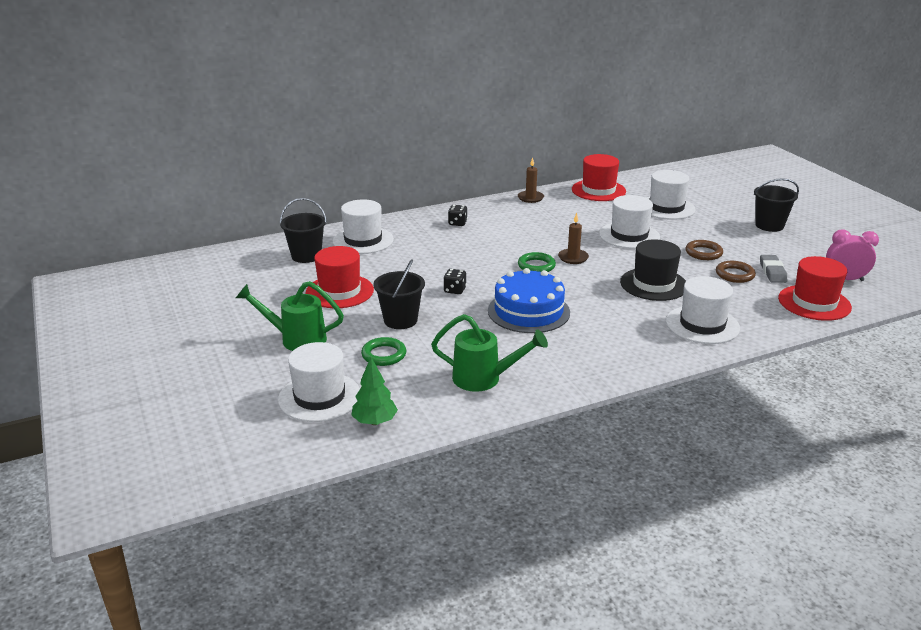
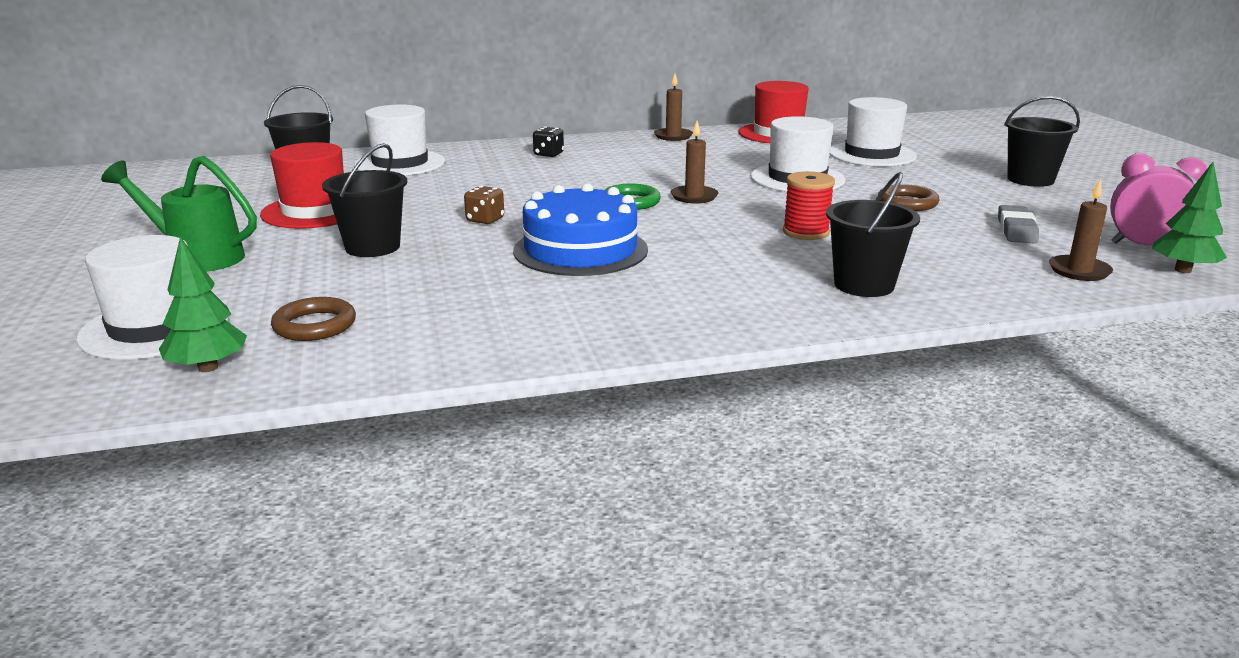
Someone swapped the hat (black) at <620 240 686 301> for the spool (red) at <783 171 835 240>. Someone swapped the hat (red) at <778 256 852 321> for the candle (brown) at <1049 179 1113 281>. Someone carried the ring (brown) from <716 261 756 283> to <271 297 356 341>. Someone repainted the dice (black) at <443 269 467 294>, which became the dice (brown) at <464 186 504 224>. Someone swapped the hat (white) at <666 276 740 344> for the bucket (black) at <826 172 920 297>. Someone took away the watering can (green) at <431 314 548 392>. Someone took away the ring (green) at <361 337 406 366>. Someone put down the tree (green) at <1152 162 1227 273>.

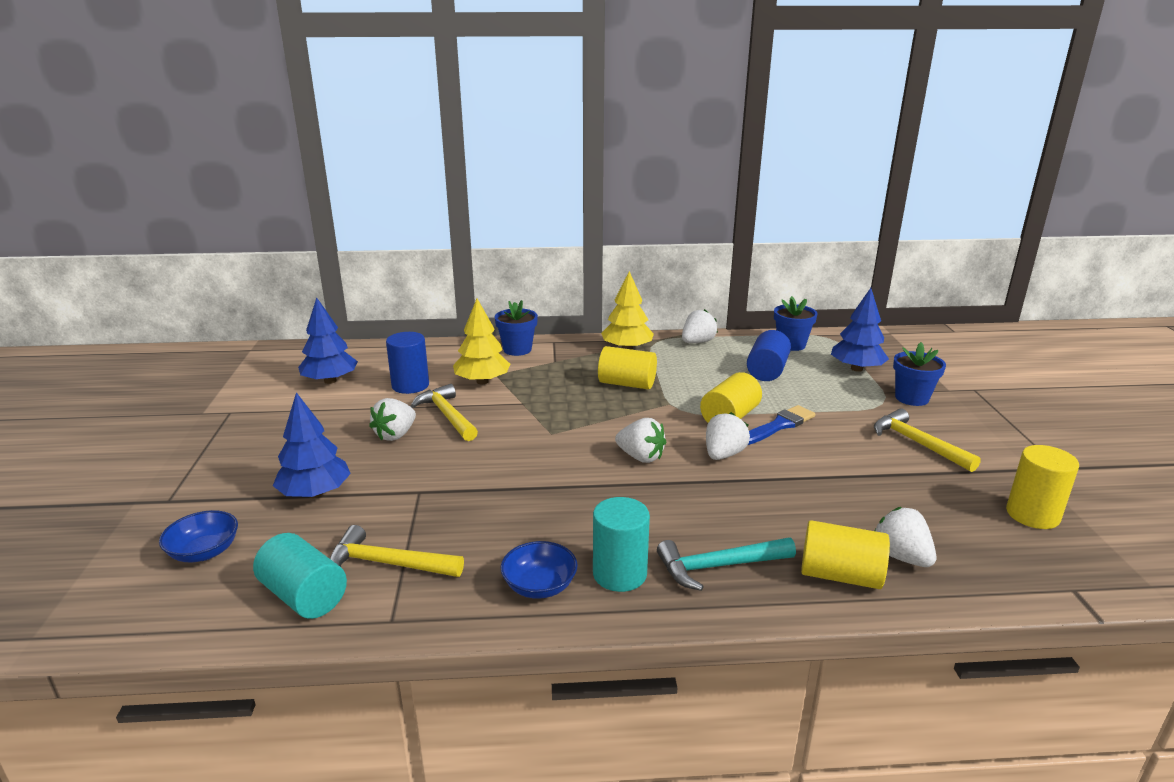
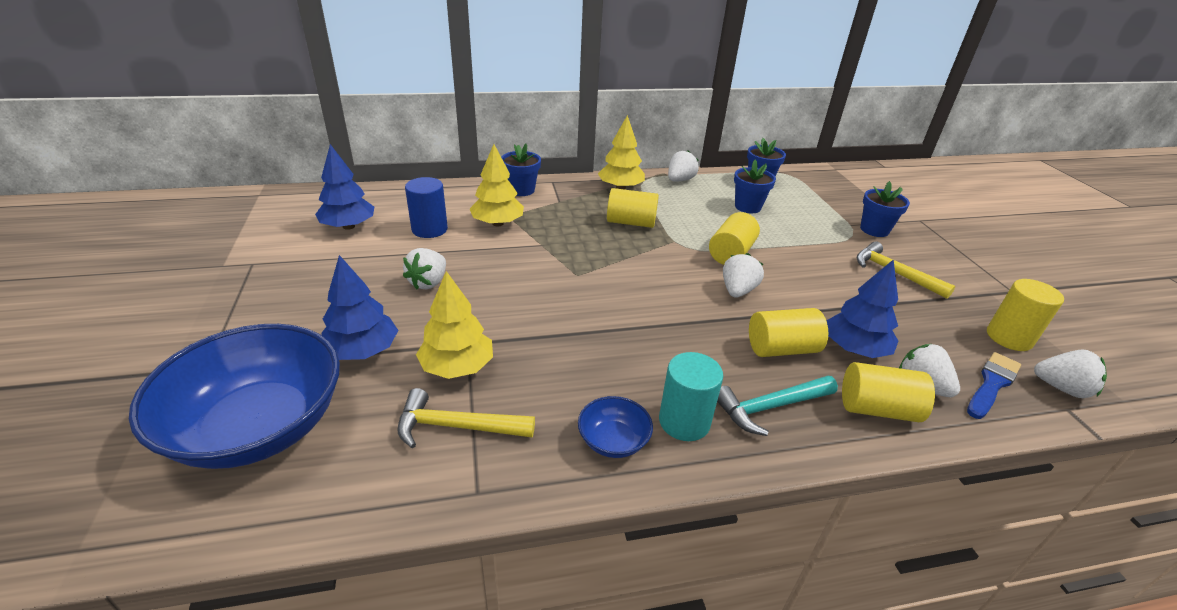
Someone carried the tree (blue) from <831 288 889 372> to <826 259 898 358>. Someone swapped the cylinder (blue) at <747 330 791 381> for the flower pot (blue) at <734 160 776 213>. Someone took away the hammer (yellow) at <411 384 478 441>. Someone carried the brush (blue) from <748 405 815 445> to <967 352 1021 419>. Someone carried the strawberry (white) from <615 418 666 463> to <1034 350 1107 398>. Someone scaled the bowl (blue) at <159 510 238 562> by 2.35. Someone took away the cylinder (turquoise) at <253 533 347 619>. Someone put down the tree (yellow) at <416 271 493 379>. Someone put down the cylinder (yellow) at <749 308 828 357>.

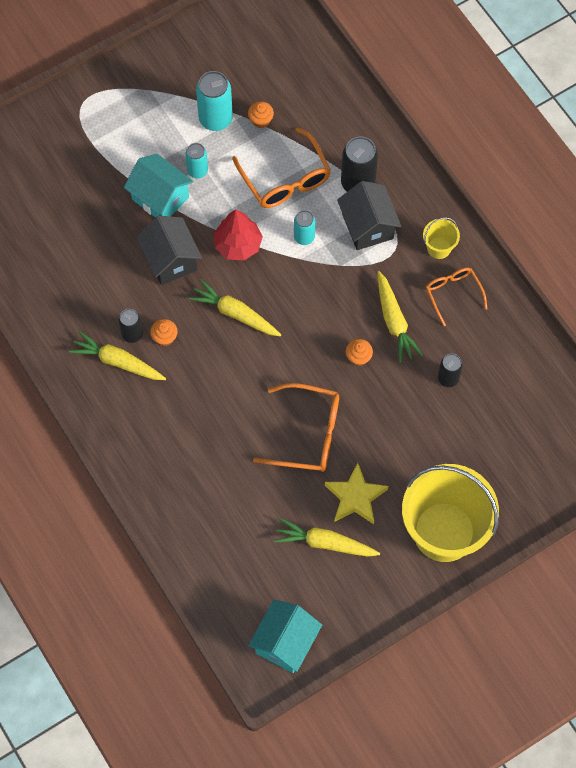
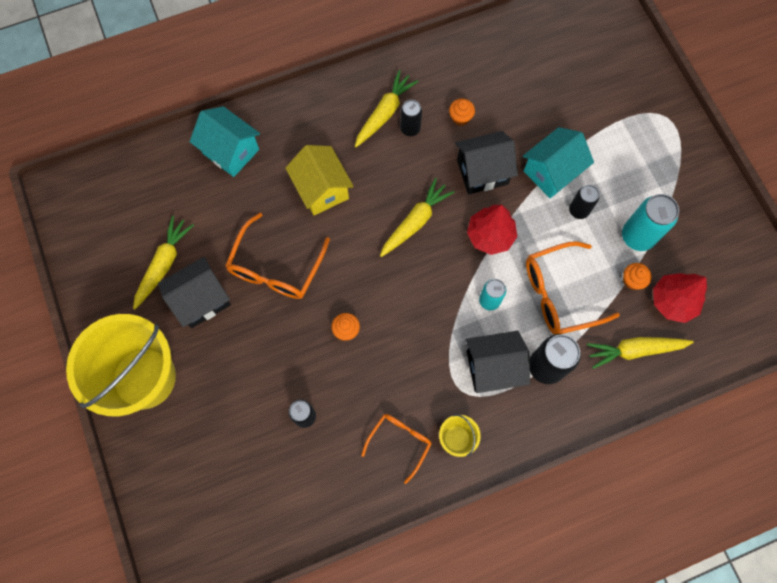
Someone repainted the can (turquoise) at <185 143 208 178>, which became the can (black) at <569 185 599 219>. Someone rotated the glasses (orange) at <426 267 487 326> by 45 degrees counterclockwise. Someone carried the carrot (yellow) from <377 271 423 363> to <587 337 694 369>. Someone carried the cupcake (orange) from <150 319 178 346> to <449 99 475 126>. Someone swapped the star (yellow) at <325 463 388 524> for the house (black) at <158 257 231 328>. Someone carried the house (turquoise) from <248 599 322 673> to <190 106 260 177>. Someone put down the house (yellow) at <285 145 354 215>. Someone put down the tree (red) at <653 273 707 323>.

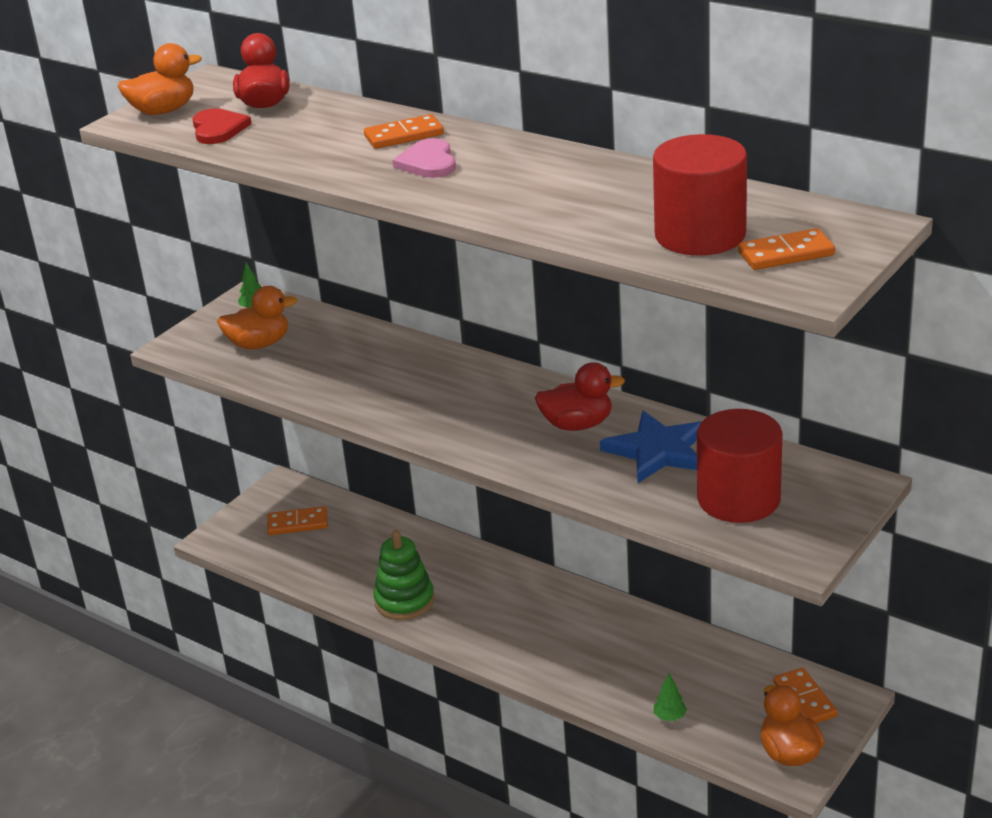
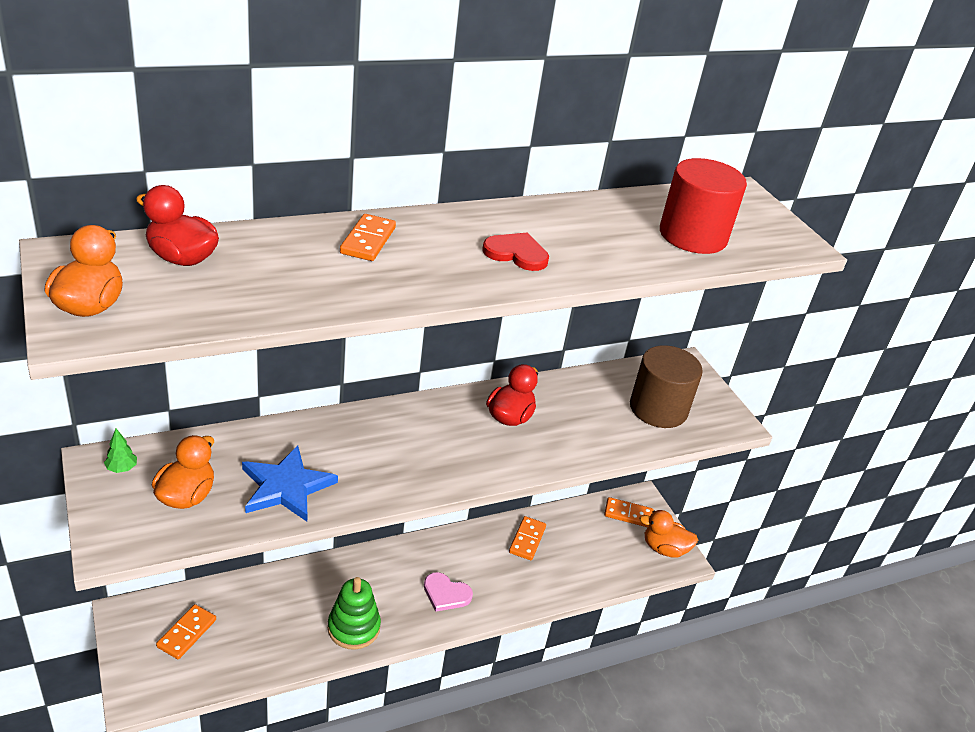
Someone carried the heart (red) from <192 108 252 144> to <482 233 549 271>. Someone carried the heart (pink) from <393 138 456 178> to <424 572 473 612>. Someone carried the domino (orange) from <738 228 835 270> to <509 516 546 560>. Someone repainted the cylinder (red) at <697 409 782 523>, which became the cylinder (brown) at <630 345 703 428>. Someone carried the star (blue) from <600 411 702 483> to <242 445 338 522>. Someone took away the tree (green) at <654 673 687 721>.

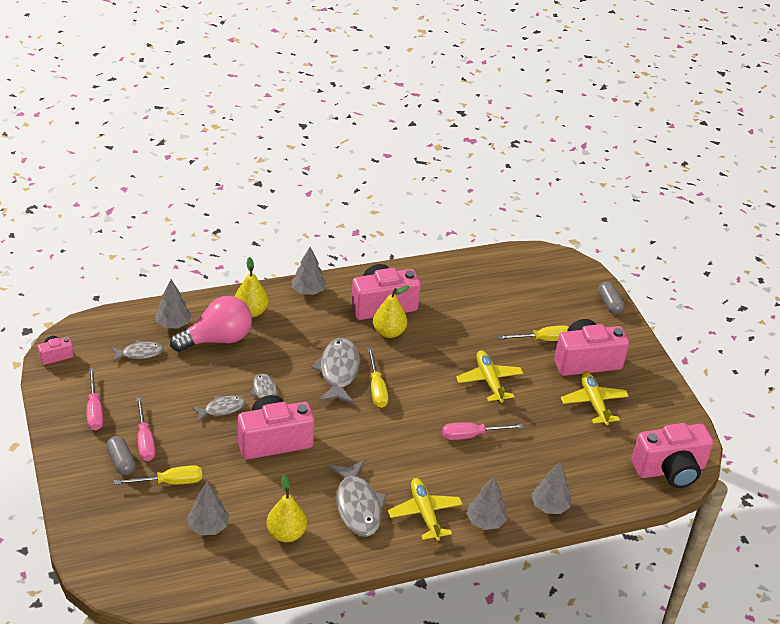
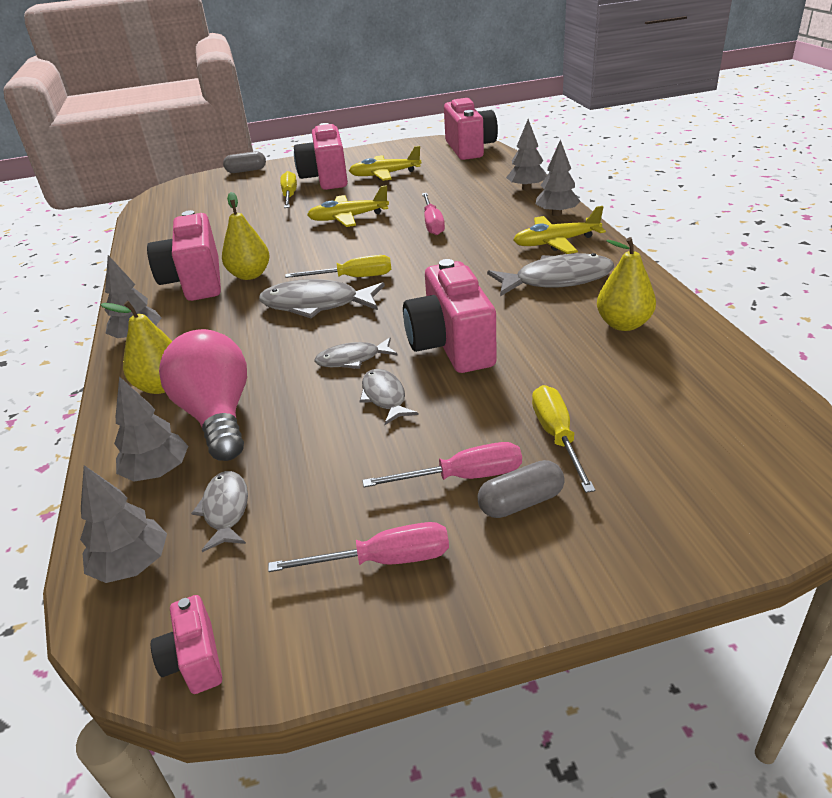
Someone carried the tree (grey) from <187 482 229 535> to <80 465 167 583>.

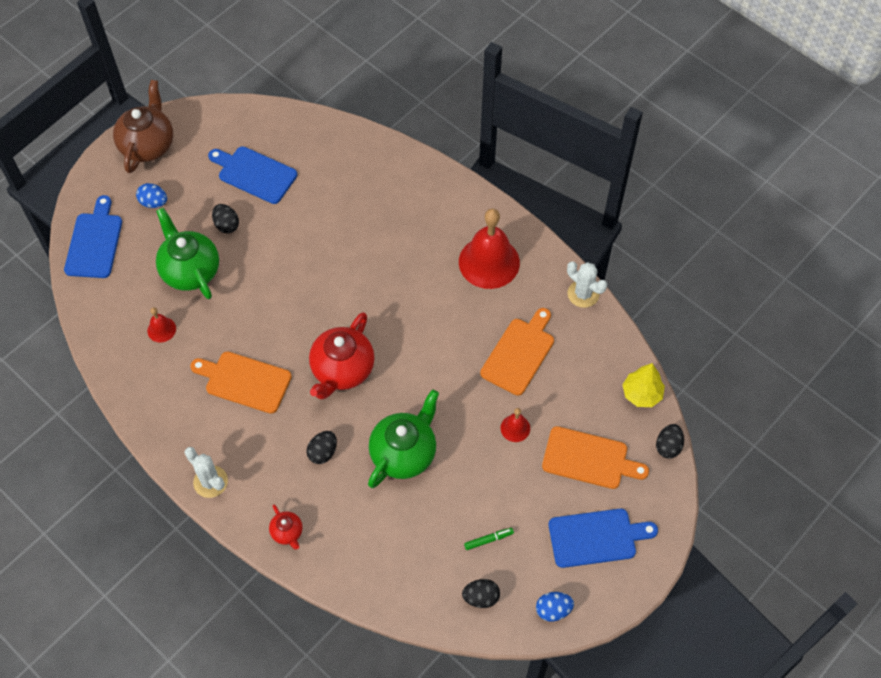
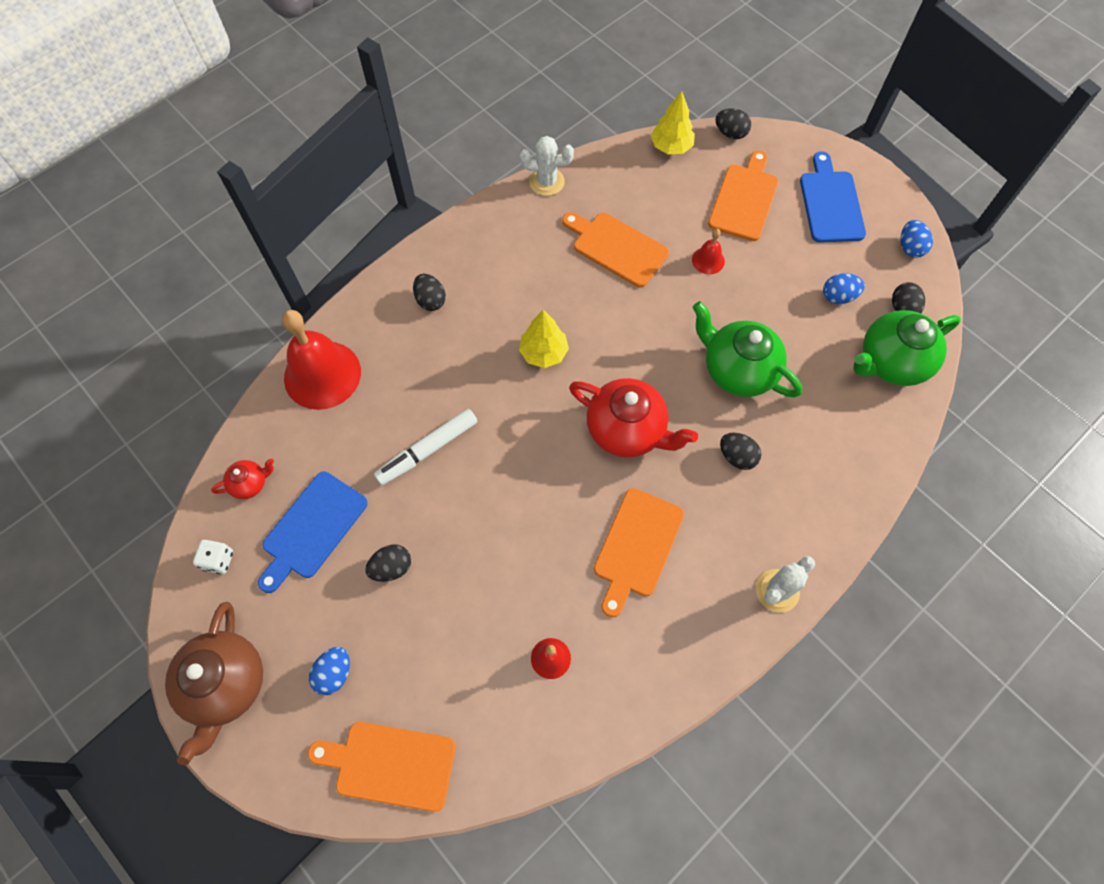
Someone rotated the teapot (brown) at <113 80 173 173> by 105 degrees counterclockwise. Someone repainted the cutting board (blue) at <64 195 122 278>, which became the cutting board (orange) at <308 722 456 812>. Someone carried the teapot (green) from <156 208 219 299> to <854 310 961 386>. Someone carried the bell (red) from <459 209 520 289> to <282 310 361 410>. Someone rotated the cactus (white) at <567 261 607 308> by 45 degrees clockwise. Someone carried the teapot (red) from <269 504 303 550> to <211 459 274 499>. Someone swapped the marker (green) at <464 528 514 550> for the egg (blue) at <823 273 865 304>. Someone put down the egg (black) at <413 274 446 311>. Someone put down the tree (yellow) at <519 310 569 368>. Someone put down the marker (white) at <374 409 477 485>. Someone put down the dice (white) at <193 540 233 574>.

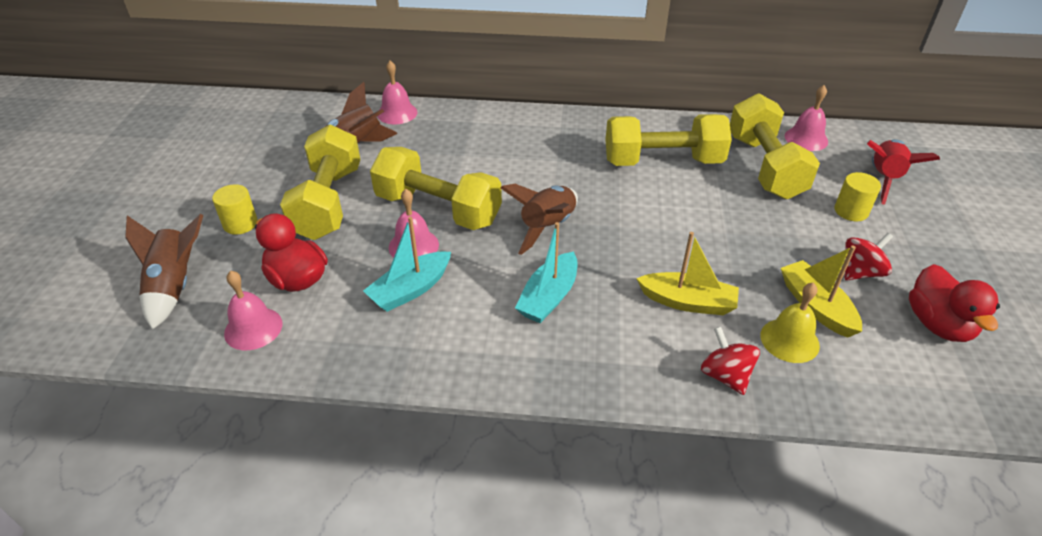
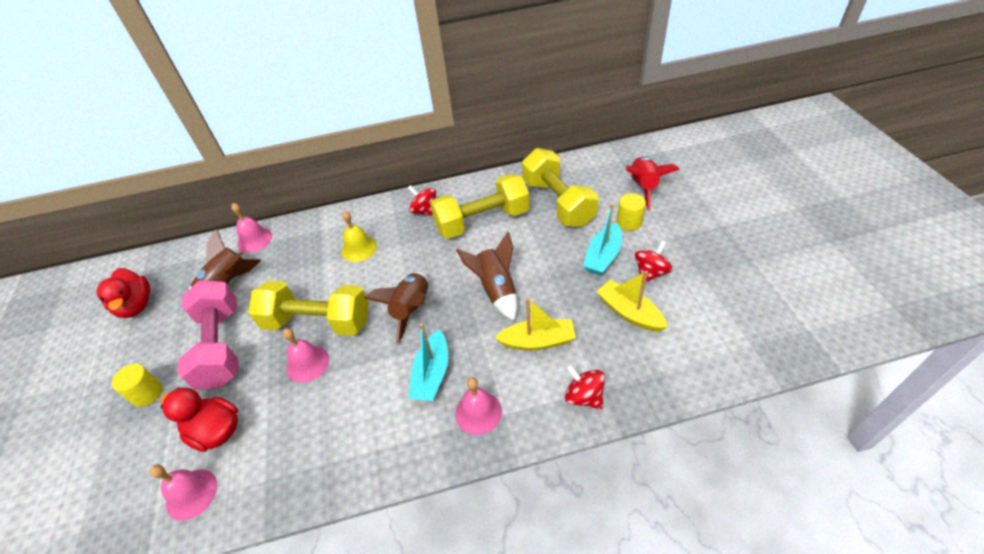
Someone carried the bell (pink) from <785 85 828 151> to <455 377 502 435>. Someone repainted the dumbbell (yellow) at <280 124 361 240>, which became the dumbbell (pink) at <177 280 238 389>. Someone carried the rocket (brown) from <125 214 203 330> to <456 232 517 321>. Someone carried the boat (turquoise) from <363 217 451 312> to <583 204 622 275>. Someone carried the duck (red) from <909 264 1000 342> to <97 268 150 318>. Someone carried the bell (yellow) from <761 283 820 363> to <341 211 377 262>. Someone put down the spinning top (red) at <408 185 436 216>.

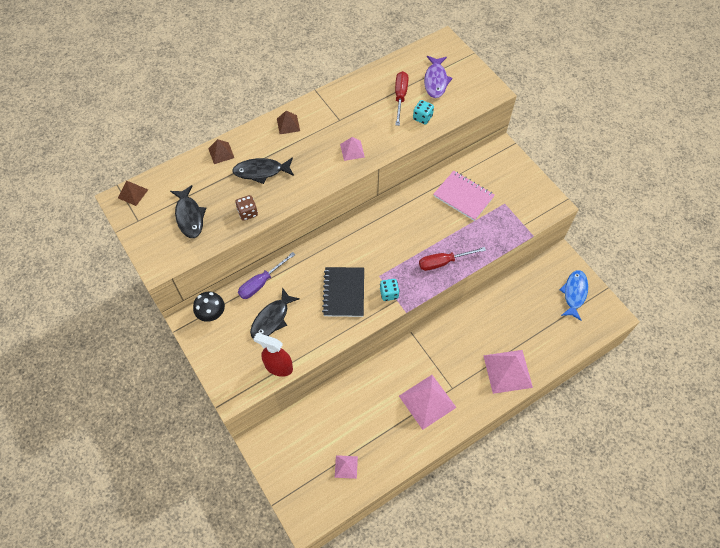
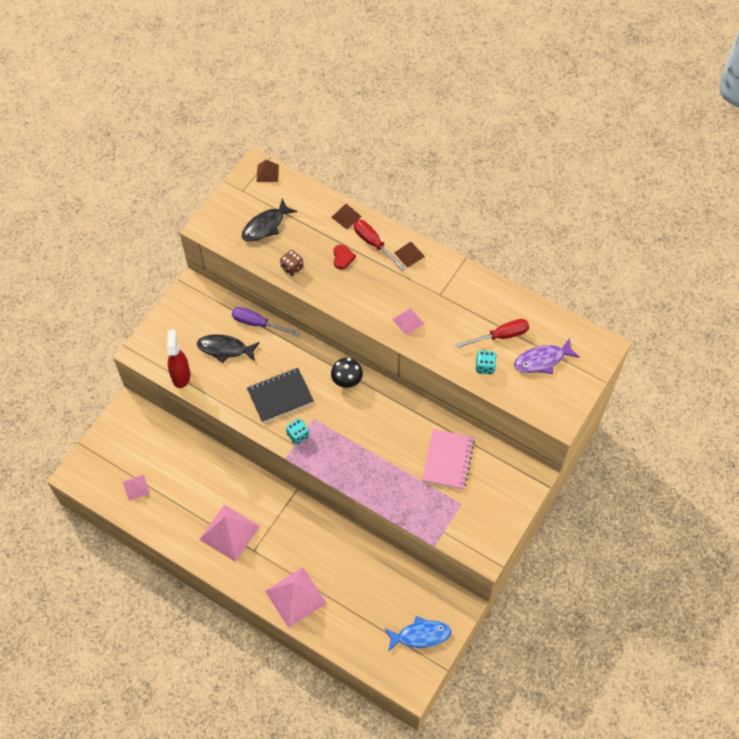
Someone swapped the fish (black) at <232 157 294 184> for the heart (red) at <333 244 356 270>. Someone carried the screwdriver (red) from <419 247 486 271> to <354 220 406 271>. Someone carried the mushroom (black) from <193 292 225 322> to <331 358 363 388>.

